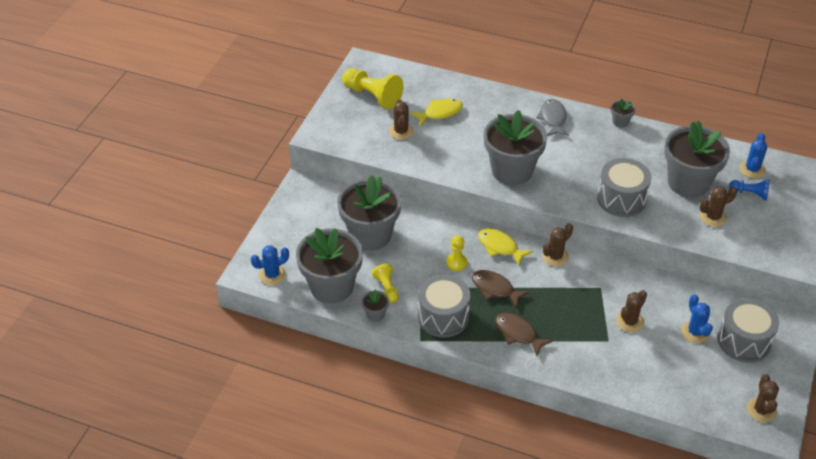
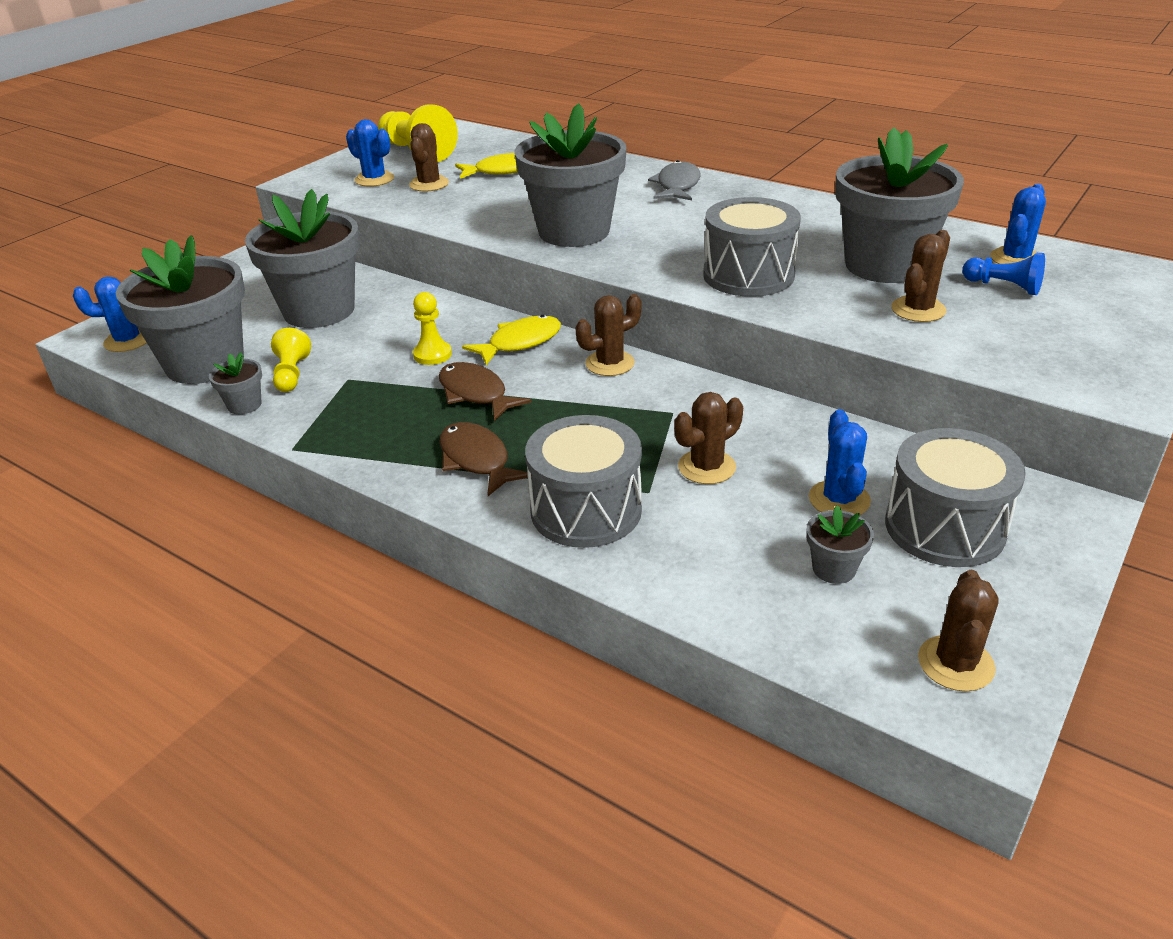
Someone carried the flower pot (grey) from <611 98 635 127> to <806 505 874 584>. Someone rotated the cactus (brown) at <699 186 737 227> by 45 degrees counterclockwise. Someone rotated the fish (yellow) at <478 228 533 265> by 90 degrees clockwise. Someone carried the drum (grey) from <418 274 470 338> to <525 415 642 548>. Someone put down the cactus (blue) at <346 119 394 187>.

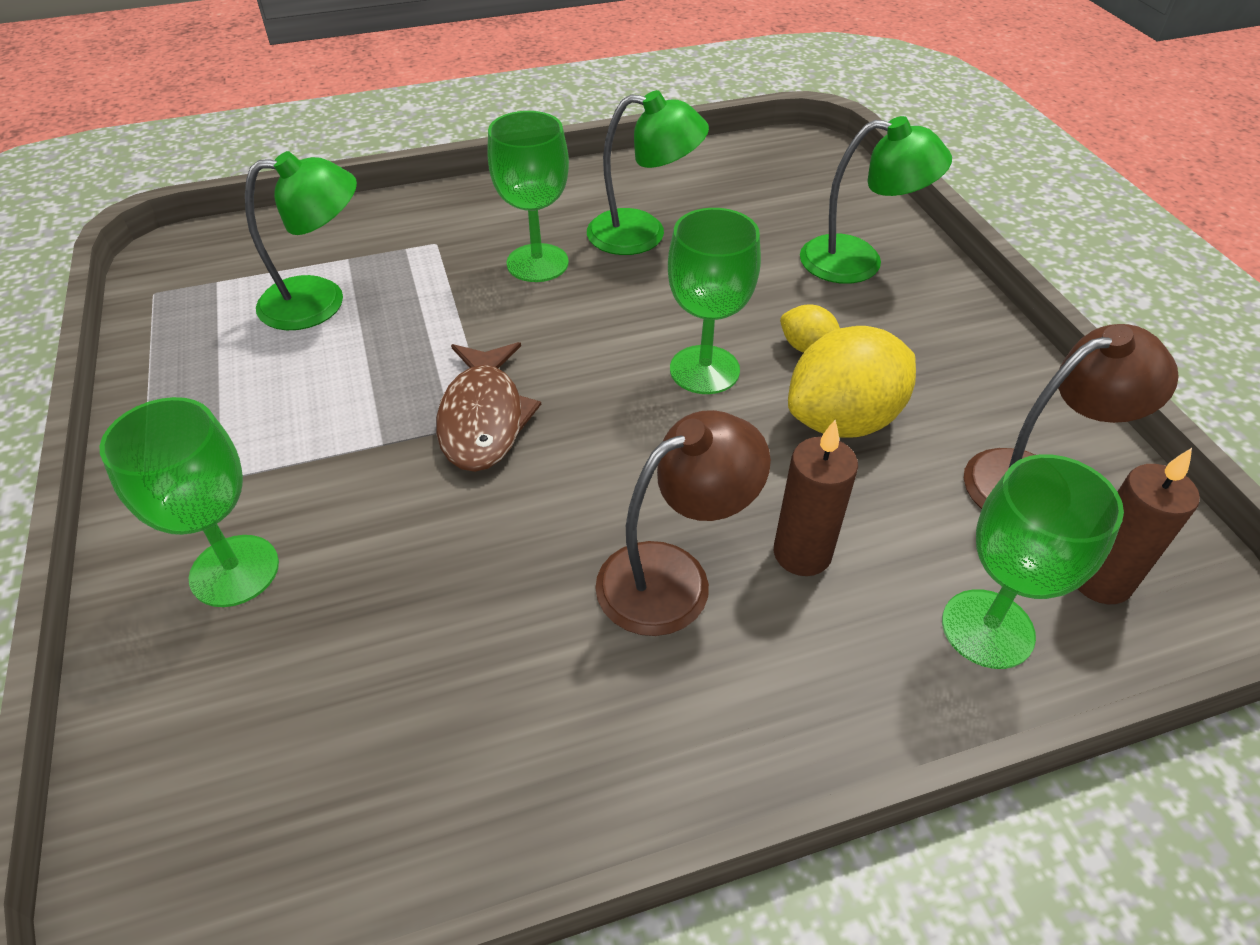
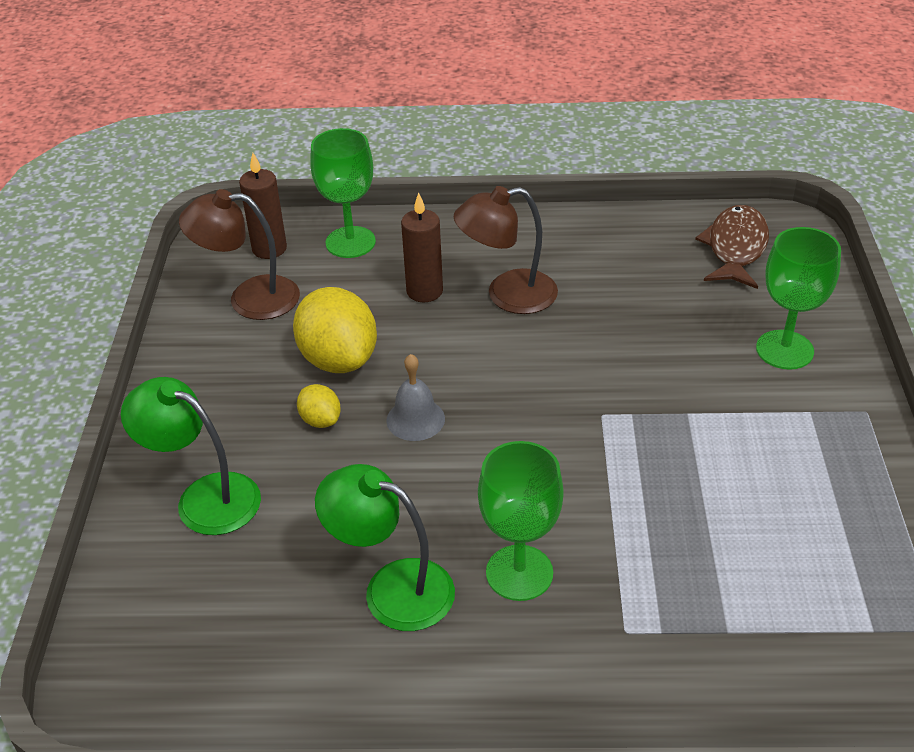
Someone took away the lamp (green) at <245 151 357 330>. Someone swapped the goblet (green) at <668 208 761 394> for the bell (grey) at <386 354 445 441>. Someone rotated the lemon (yellow) at <788 326 916 438> by 75 degrees clockwise. Someone carried the fish (brown) from <436 342 541 472> to <695 205 769 289>.

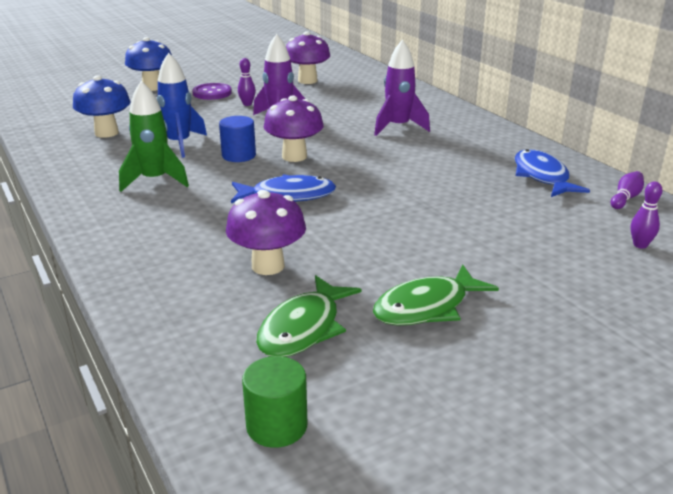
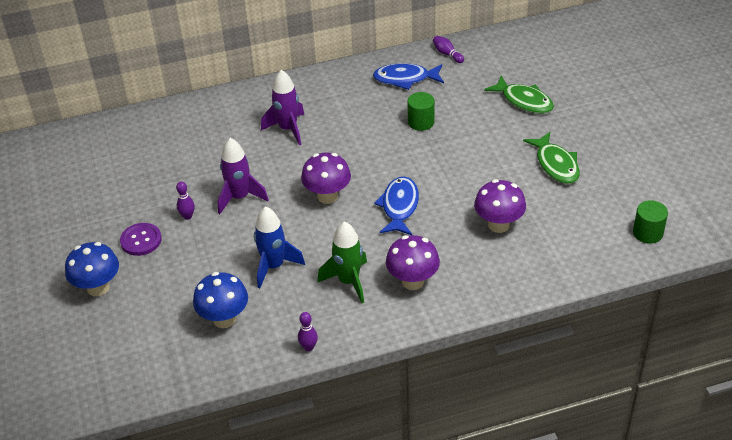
Someone carried the mushroom (purple) from <286 31 330 84> to <386 235 440 290>. Someone took away the cylinder (blue) at <219 116 256 162>. Someone carried the bowling pin (purple) from <631 181 663 249> to <298 312 318 351>. Someone carried the fish (green) from <256 275 362 357> to <484 76 554 114>. Someone put down the cylinder (green) at <407 92 435 131>.

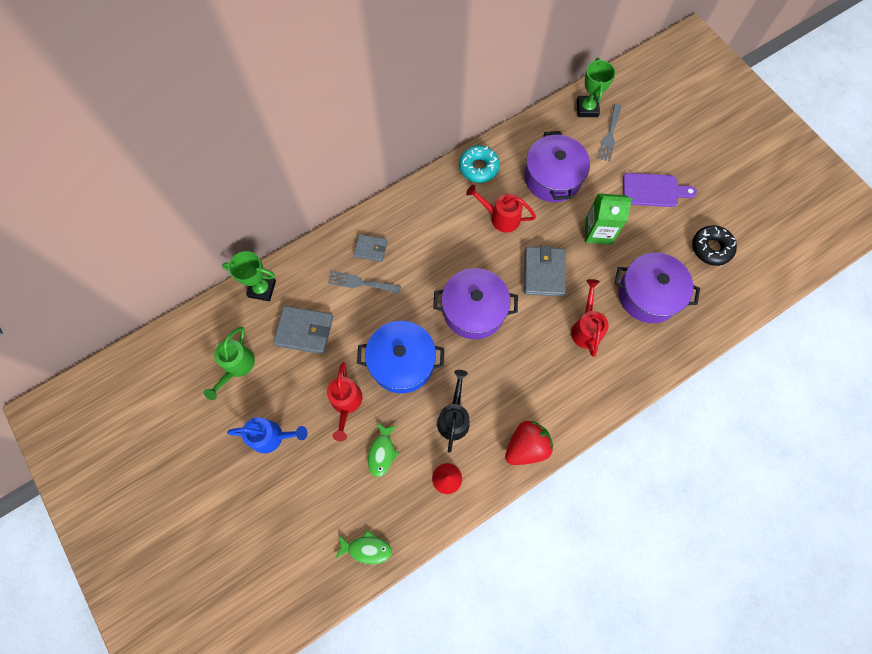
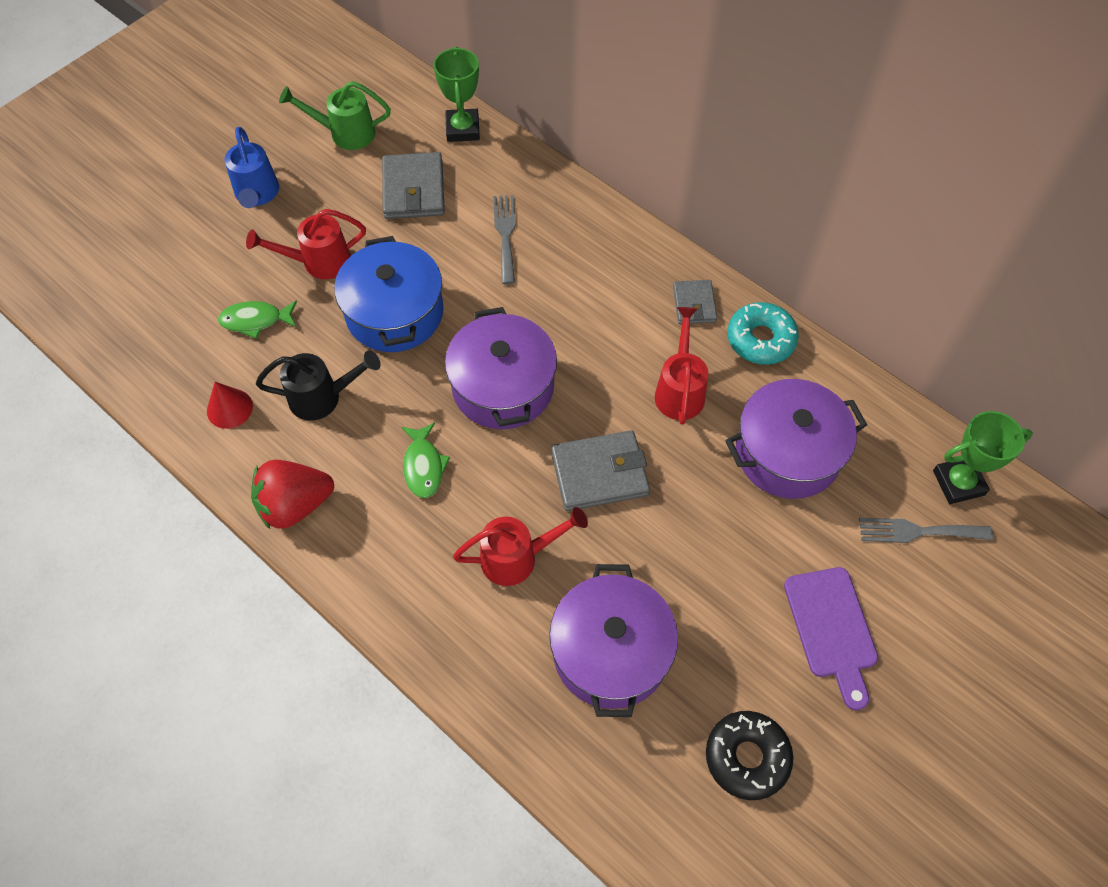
Someone took away the carton (green) at <585 193 633 245>. Someone carried the wallet (grey) from <354 234 387 262> to <673 280 717 324>. Someone rotated the strawberry (red) at <505 421 553 465> by 120 degrees clockwise. Someone carried the fish (green) from <335 530 392 564> to <401 422 450 498>.

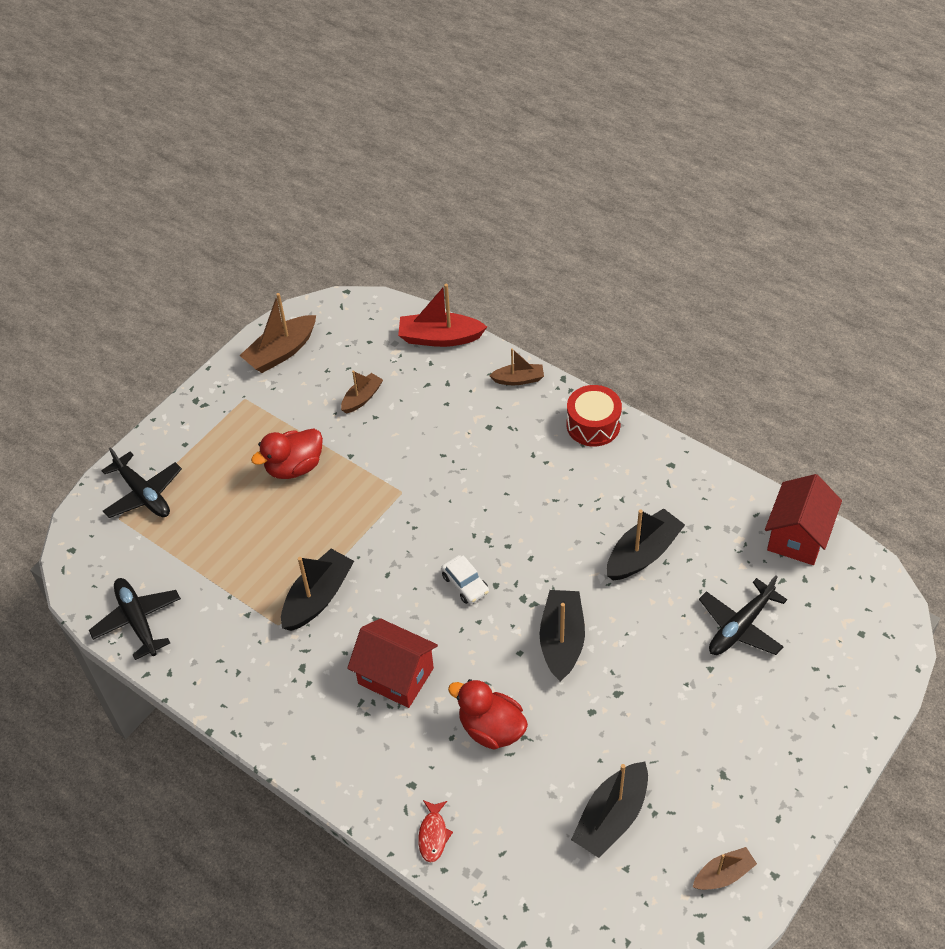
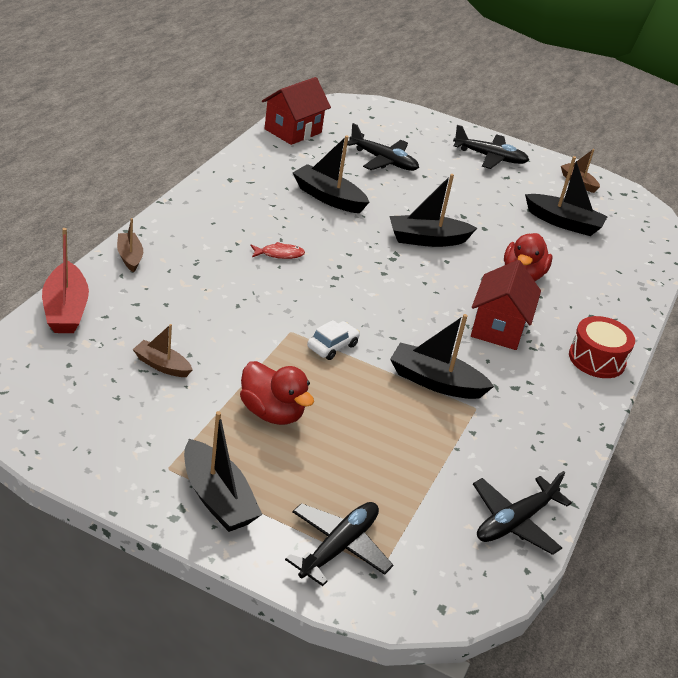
Someone took away the boat (brown) at <239 293 316 373>. Someone carried the drum (red) from <567 385 622 446> to <569 316 635 378>. Someone rotated the house (red) at <765 474 842 565> by 60 degrees counterclockwise. Someone carried the car (white) from <441 555 489 604> to <307 320 360 360>. Someone carried the fish (red) from <418 800 453 863> to <250 242 305 259>. Someone put down the plane (black) at <453 125 529 169>. Someone put down the boat (black) at <184 411 262 532>.

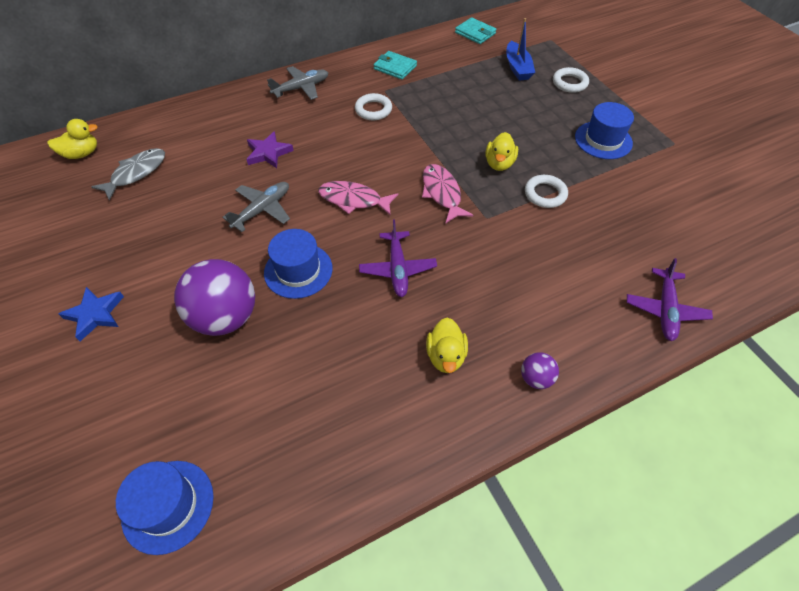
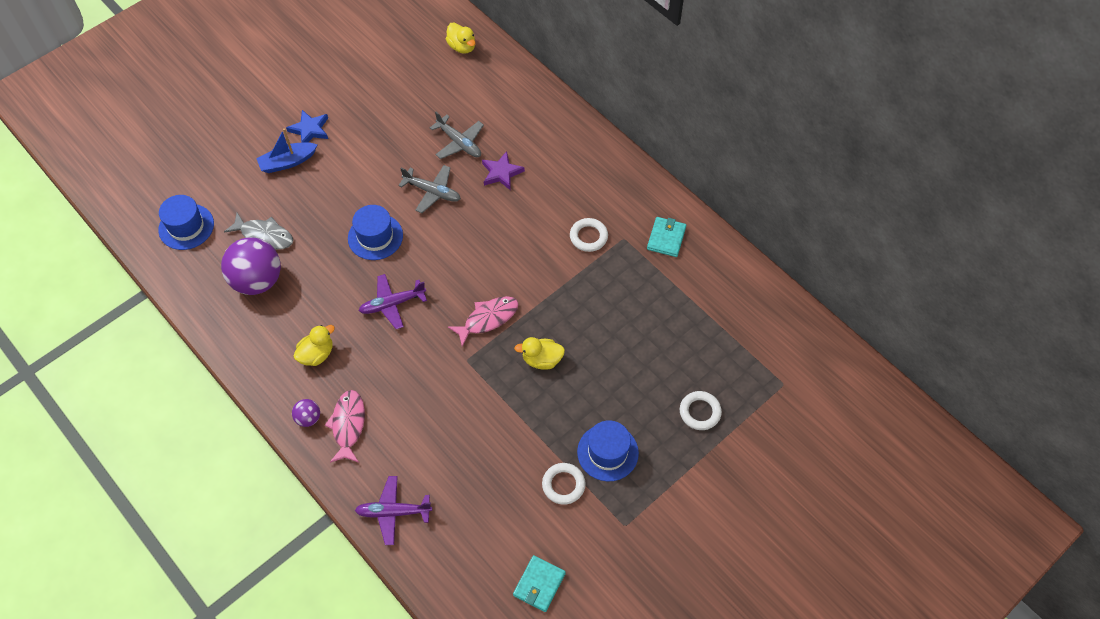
Someone carried the wallet (turquoise) from <455 17 497 44> to <513 555 566 612>. Someone carried the boat (blue) from <506 18 535 81> to <256 128 318 173>. Someone carried the plane (grey) from <267 66 328 100> to <430 112 484 159>. Someone carried the fish (grey) from <91 148 165 201> to <224 213 293 250>. Someone carried the ring (white) from <525 175 568 208> to <542 463 586 505>. Someone carried the fish (pink) from <318 181 398 216> to <325 390 365 463>. Someone carried the ball (purple) from <174 259 255 336> to <221 237 281 295>. Someone rotated the duck (yellow) at <426 317 468 373> by 150 degrees clockwise.

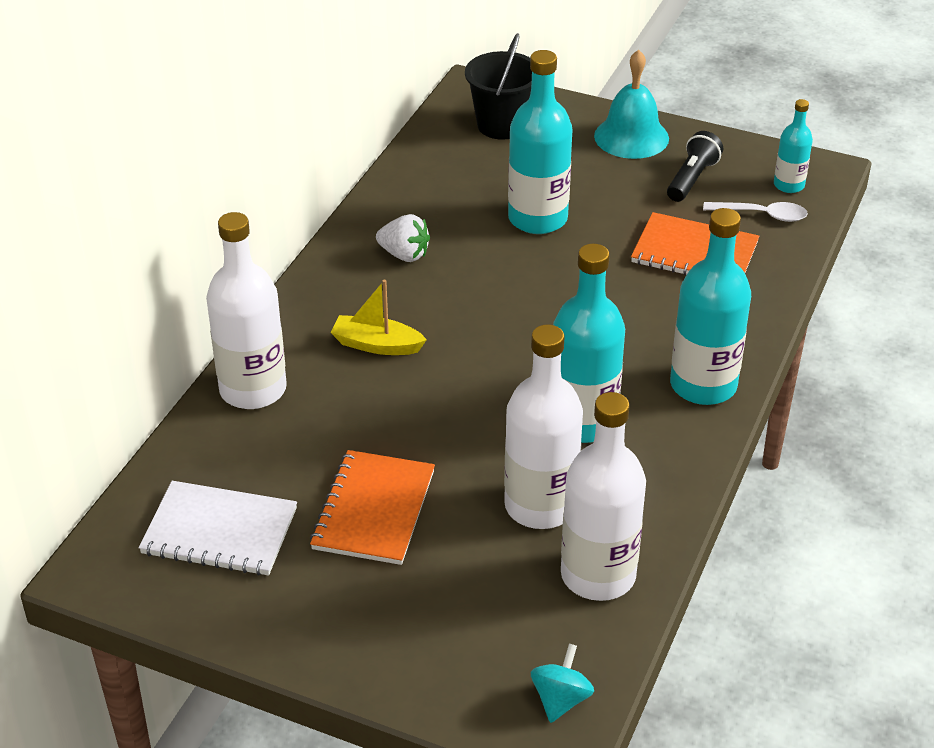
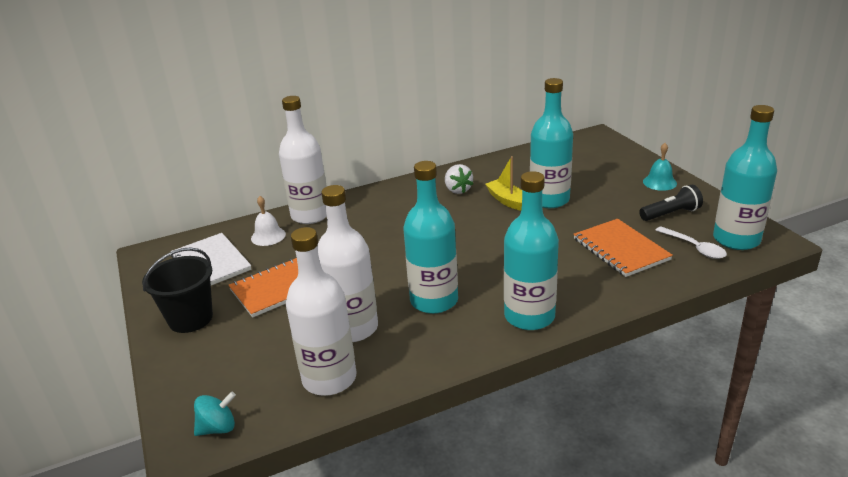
Someone carried the bucket (black) from <465 33 532 140> to <142 247 213 333>. Someone scaled the bell (turquoise) at <594 50 669 159> by 0.63. Someone scaled the bottle (turquoise) at <774 99 813 193> by 1.87. Someone carried the boat (yellow) from <331 280 427 355> to <485 156 522 211>. Someone put down the bell (white) at <251 196 286 246>.

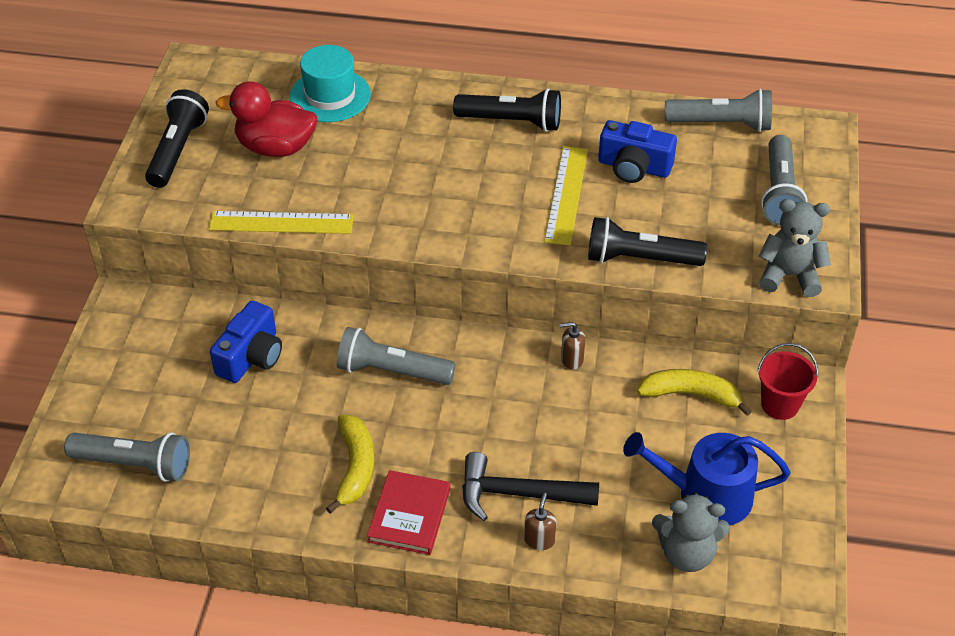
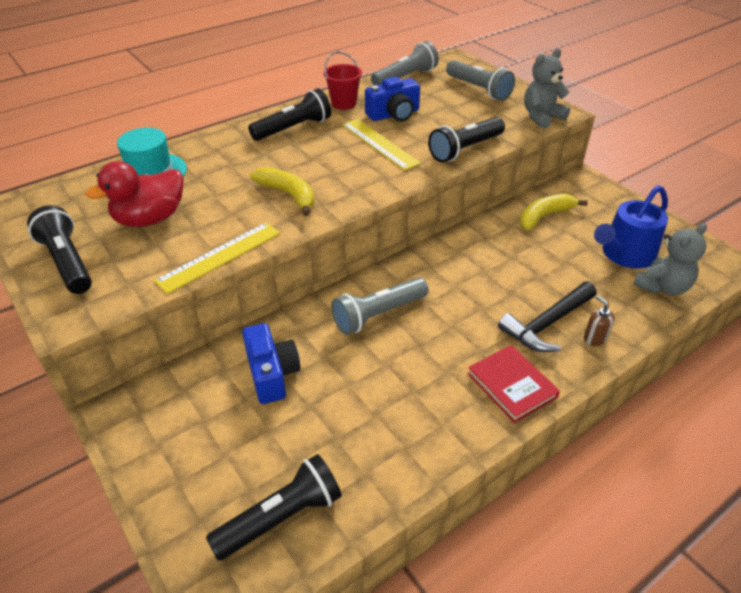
Someone took away the soap dispenser (brown) at <560 322 585 370>. Someone carried the bucket (red) from <757 343 818 420> to <323 51 362 110>. Someone carried the banana (yellow) from <326 415 374 514> to <250 167 314 216>. Someone repainted the flashlight (grey) at <64 432 190 482>, which became the flashlight (black) at <206 454 342 561>.

